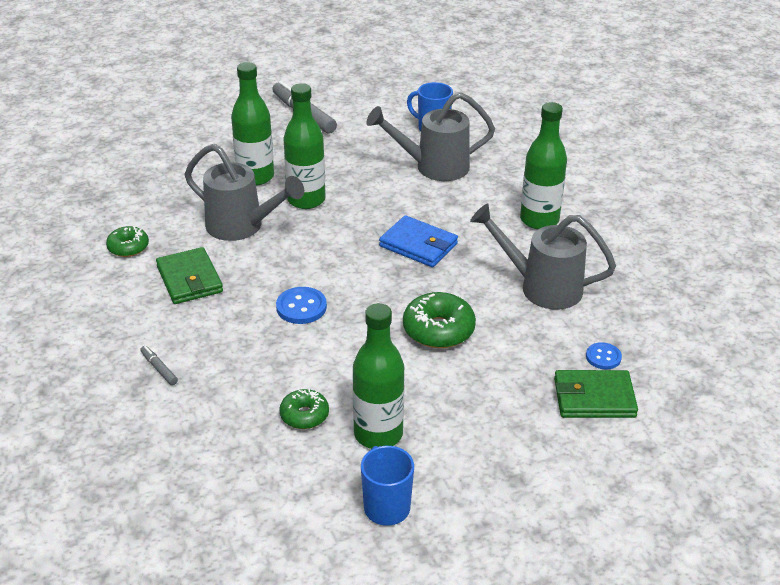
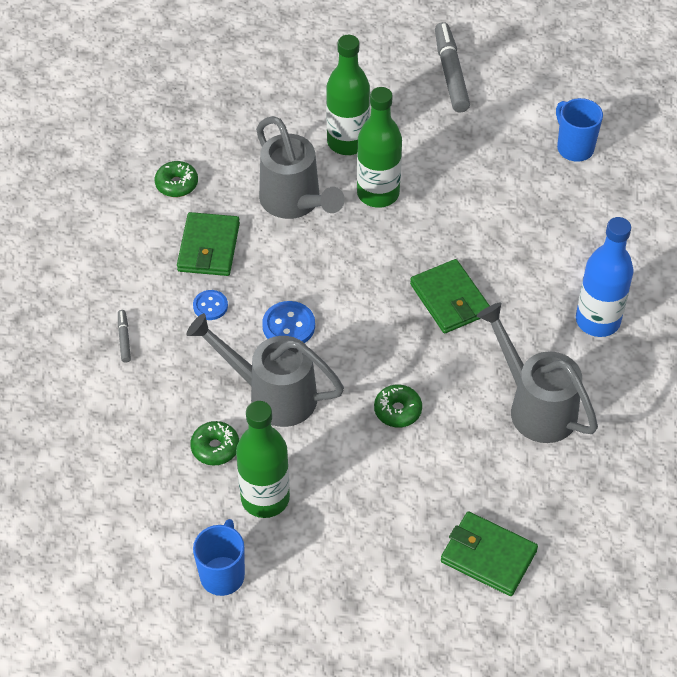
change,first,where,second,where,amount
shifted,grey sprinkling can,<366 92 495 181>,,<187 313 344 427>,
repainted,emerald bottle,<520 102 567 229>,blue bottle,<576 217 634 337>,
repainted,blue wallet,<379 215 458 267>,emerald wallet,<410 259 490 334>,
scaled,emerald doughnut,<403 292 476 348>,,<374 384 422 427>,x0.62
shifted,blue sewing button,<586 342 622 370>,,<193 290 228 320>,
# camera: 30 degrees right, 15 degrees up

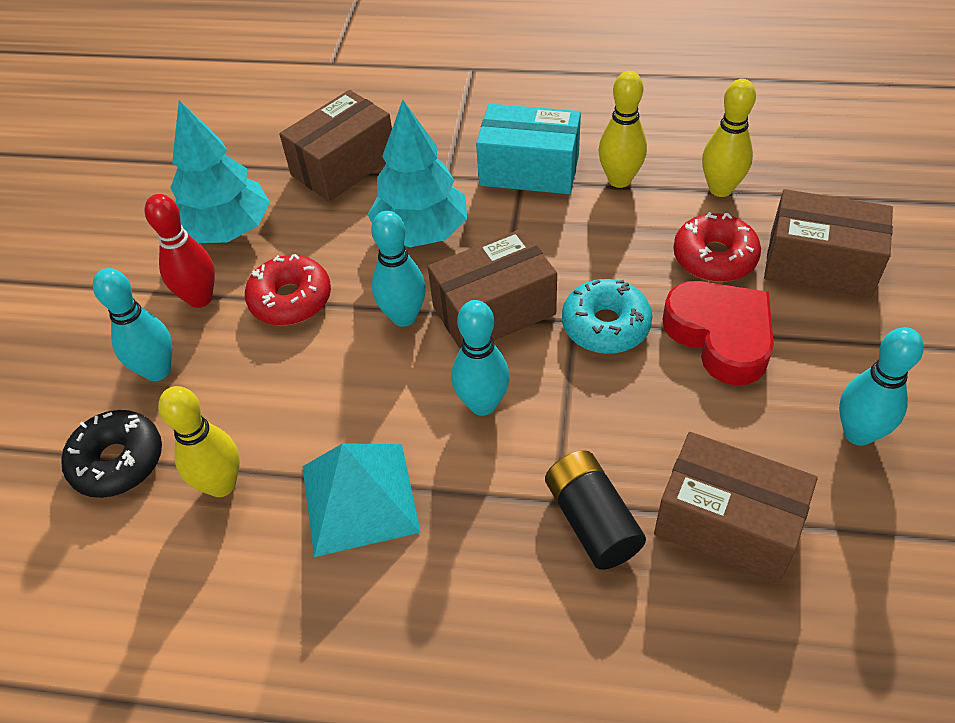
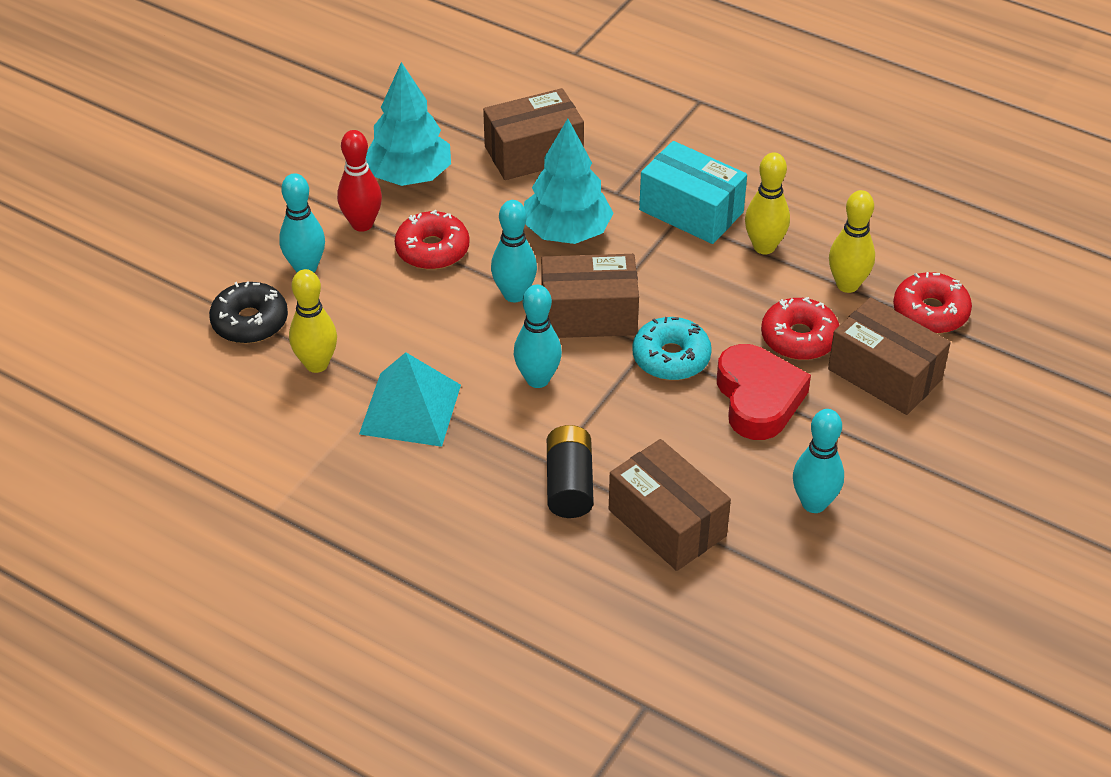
change,first,where,second,where,amount
new,,,crimson doughnut,<893 272 972 334>,
# camera: 20 degrees right, 5 degrees down

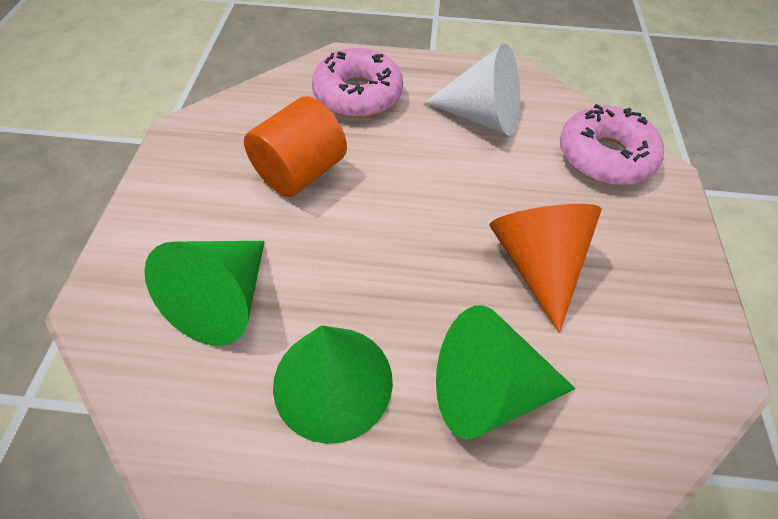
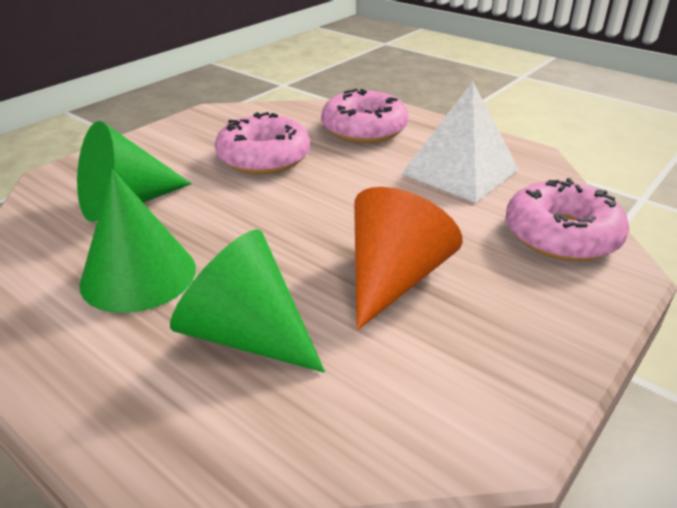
change,first,where,second,where,amount
swapped,snow-white cone,<424 43 520 135>,snow-white pyramid shape,<402 81 519 203>,
swapped,bright orange cylinder shape,<244 96 347 197>,rose-pink doughnut,<215 112 310 174>,
# camera: 35 degrees right, 20 degrees down

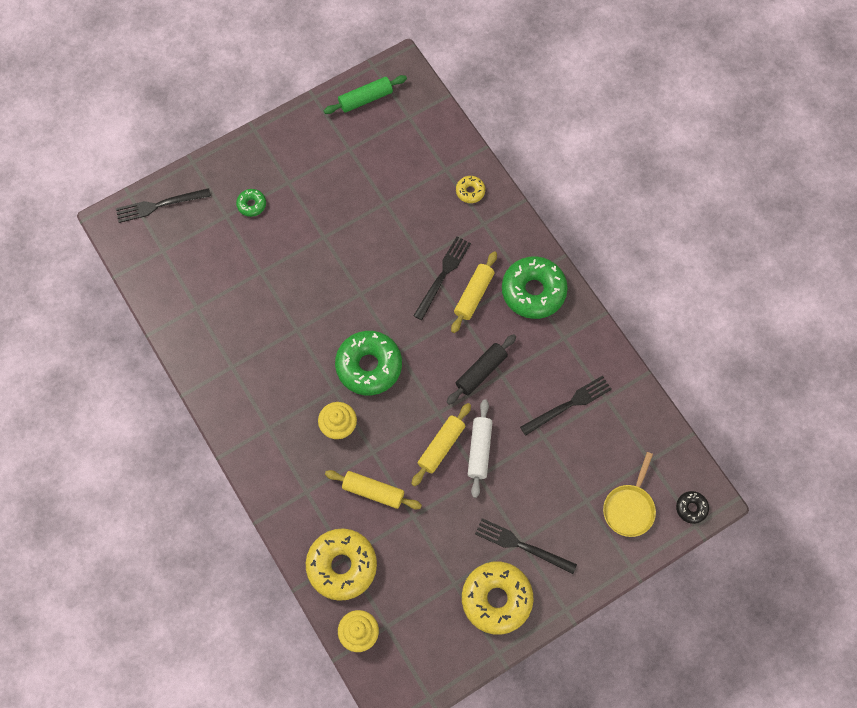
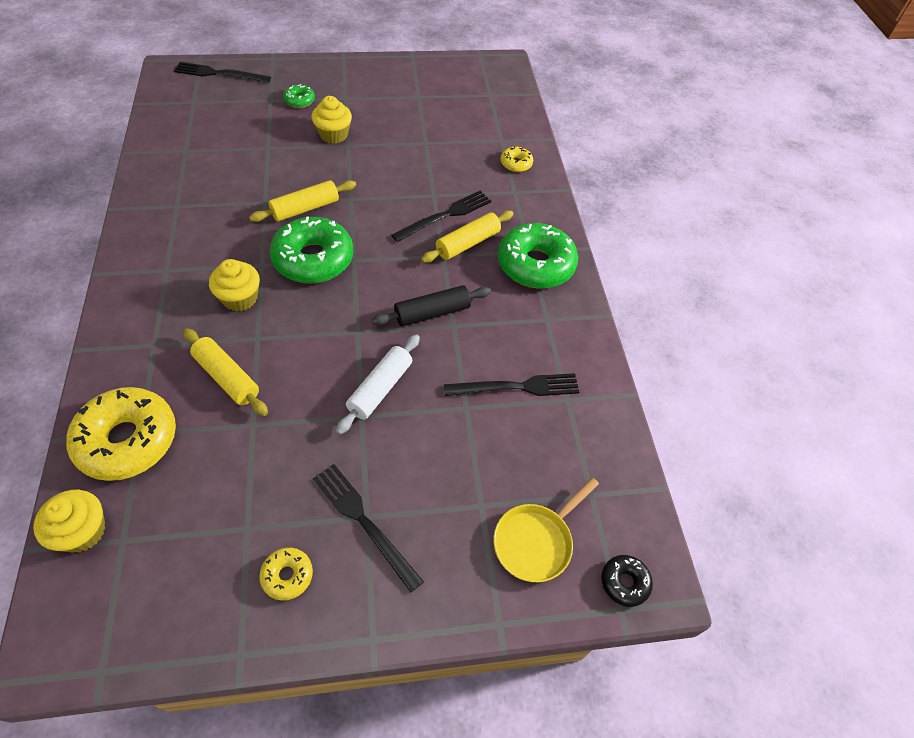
change,first,where,second,where,amount
gone,emerald rolling pin,<323 75 407 114>,,,
shifted,golden rolling pin,<412 403 471 486>,,<249 180 356 222>,
scaled,golden doughnut,<462 562 533 635>,,<259 548 313 600>,x0.47
new,,,golden cupcake,<311 96 352 144>,
# camera: 20 degrees right, 15 degrees down

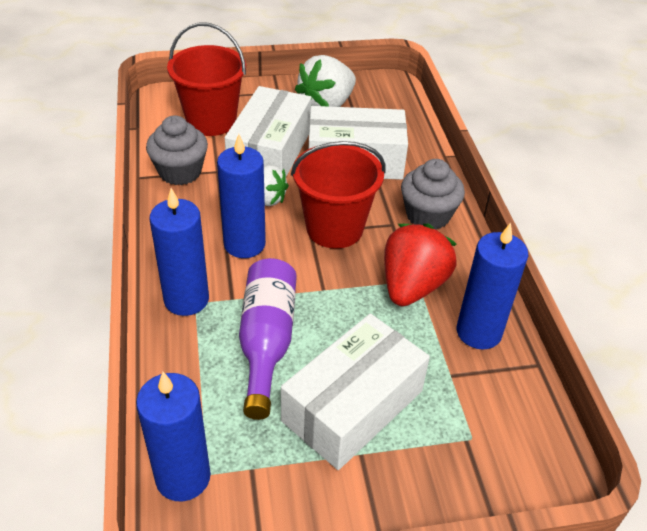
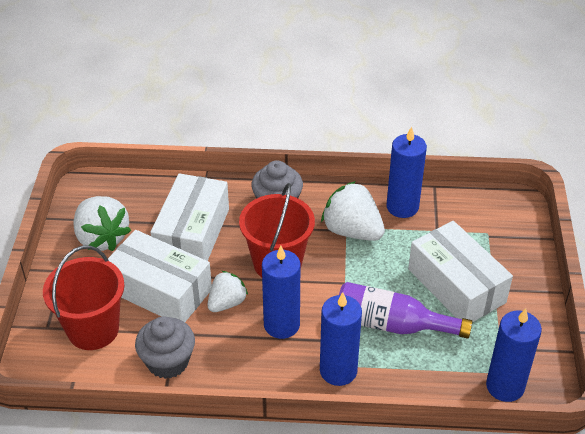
change,first,where,second,where,amount
repainted,crimson toy strawberry,<384 224 457 306>,snow-white toy strawberry,<321 181 385 241>,
# camera: 75 degrees left, 0 degrees up

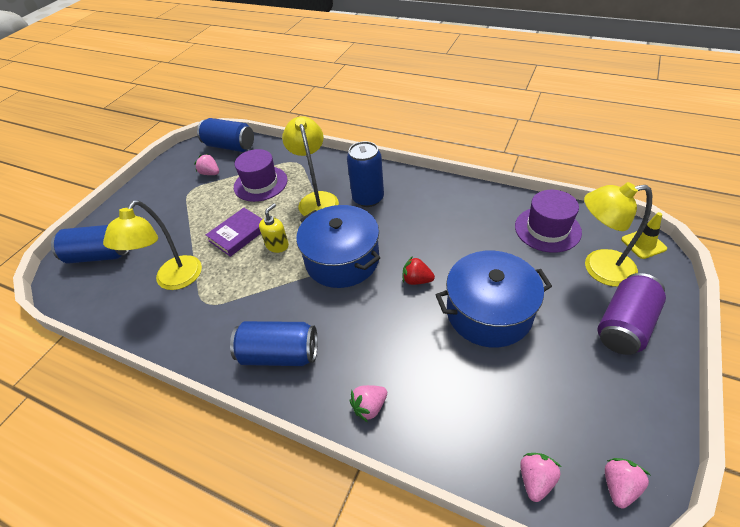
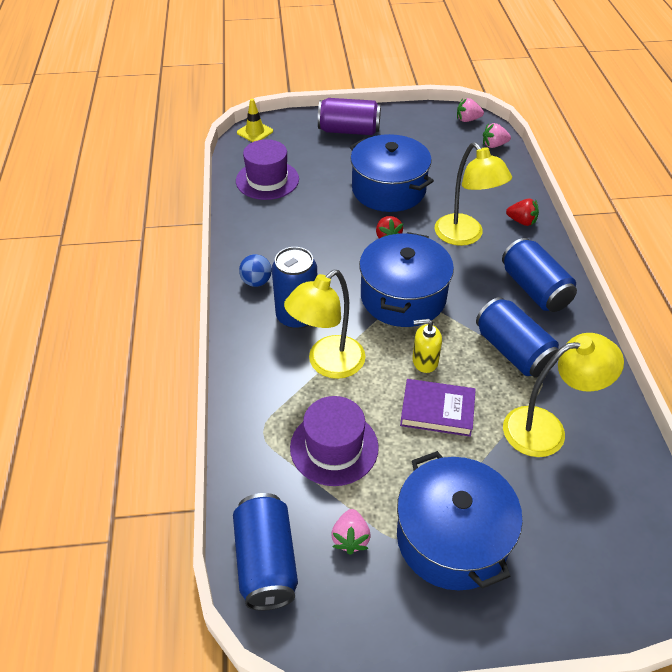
change,first,where,second,where,amount
shifted,golden reading lamp,<584 182 652 287>,,<435 142 512 246>,
shifted,blue soda can,<51 225 130 264>,,<476 297 559 378>,
repainted,rose-pink toy strawberry,<350 385 387 422>,crimson toy strawberry,<506 199 539 226>,
new,,,blue ball,<239 254 272 287>,
new,,,blue cooking pot,<397 451 523 590>,
# camera: 125 degrees left, 0 degrees up

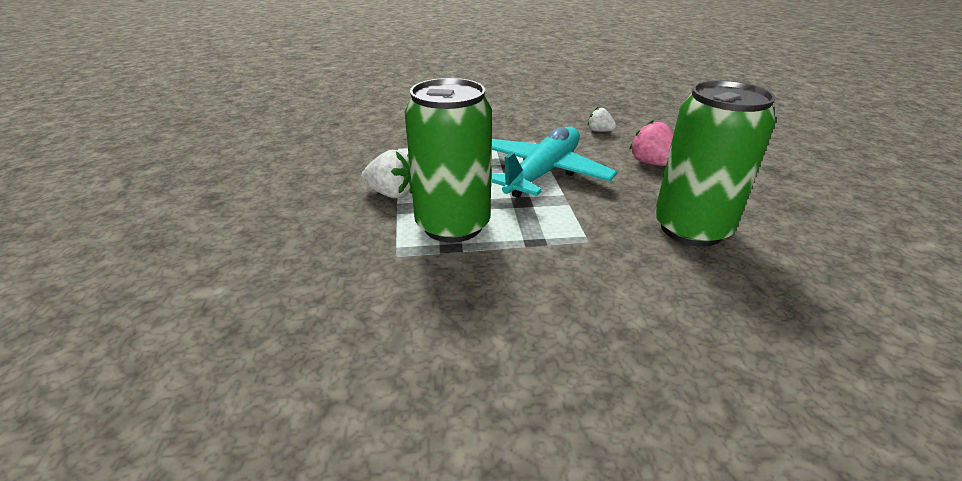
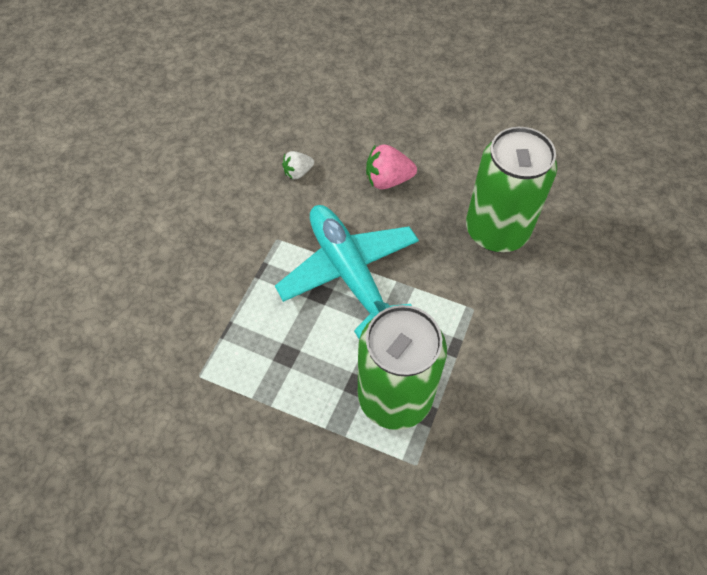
change,first,where,second,where,amount
gone,snow-white toy strawberry,<361 150 412 198>,,,
# camera: 60 degrees left, 25 degrees up

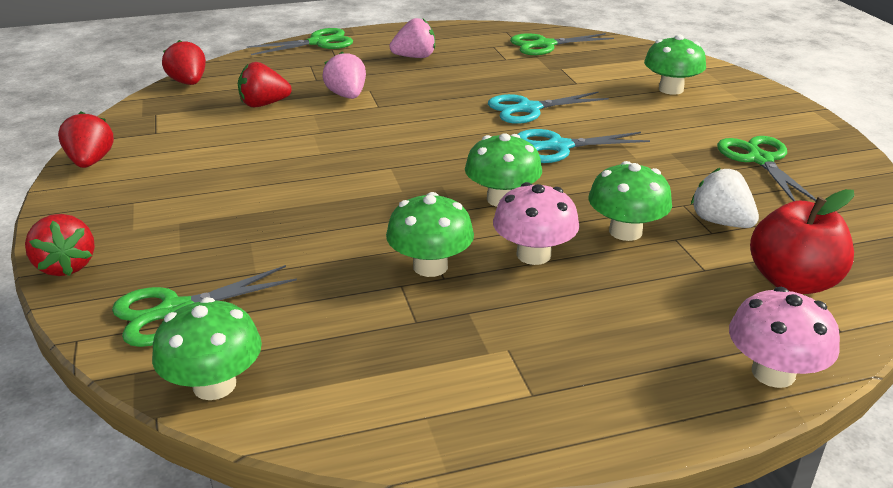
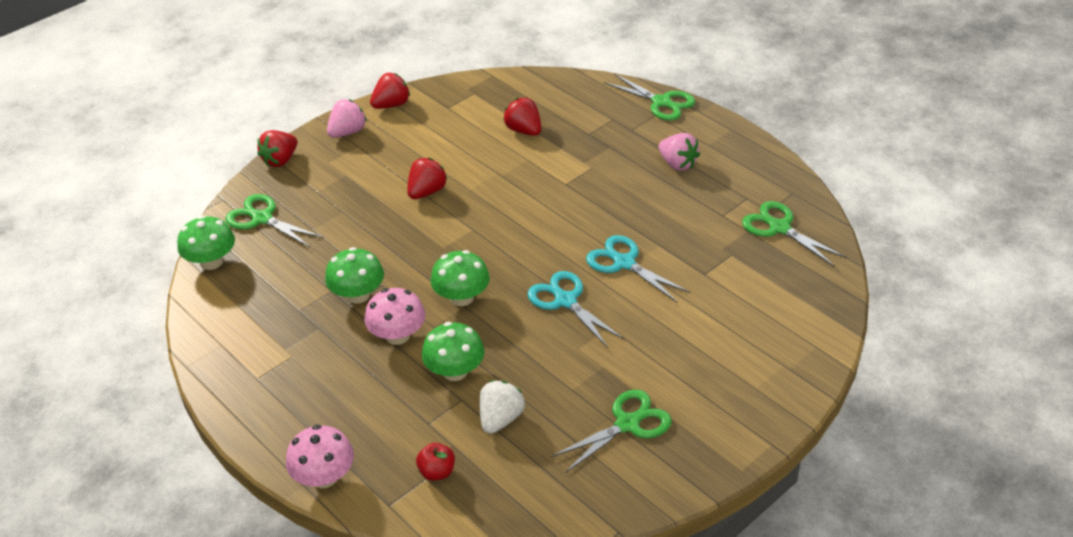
change,first,where,second,where,amount
gone,emerald fungus,<644 34 706 95>,,,
shifted,crimson toy strawberry,<162 40 206 85>,,<407 158 448 199>,
shifted,rose-pink toy strawberry,<322 52 366 99>,,<327 99 367 138>,
scaled,crimson apple,<750 189 854 294>,,<416 443 455 481>,x0.54
# camera: 65 degrees right, 10 degrees up

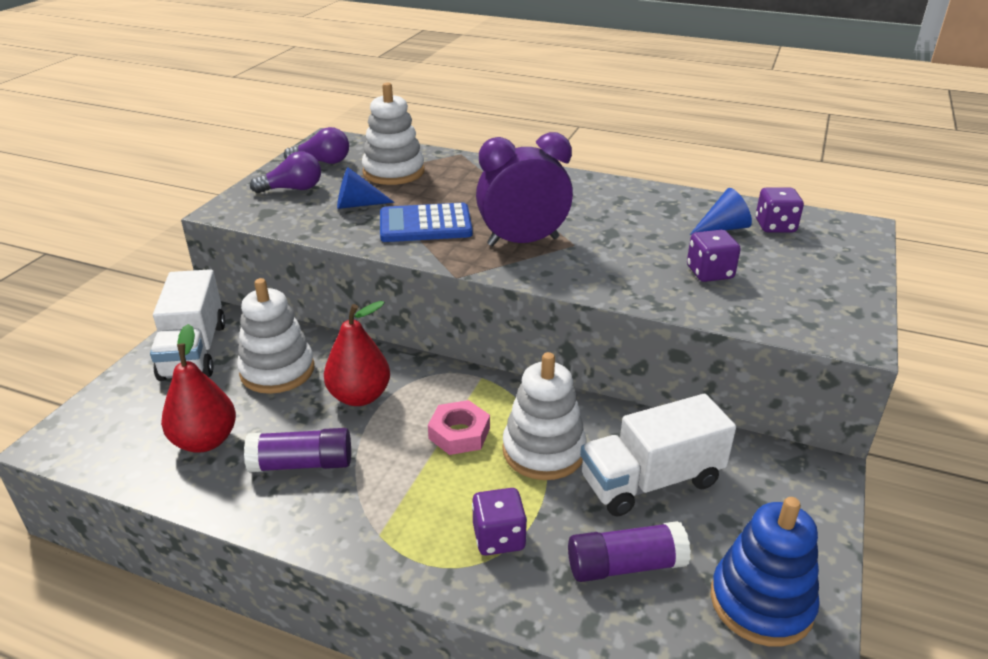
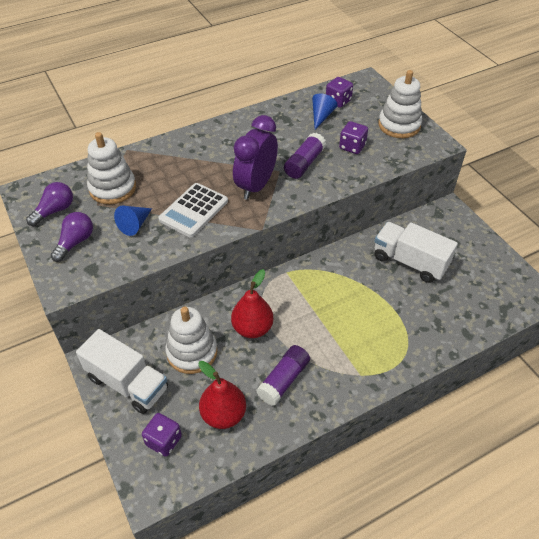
change,first,where,second,where,amount
repainted,blue pocket calculator,<380 203 473 242>,snow-white pocket calculator,<158 183 228 237>,
shifted,snow-white stacking toy,<503 352 586 480>,,<378 70 422 138>,
rotated,snow-white truck,<580 394 736 516>,,<374 222 458 283>,105 degrees clockwise
gone,rose-pink nut,<428 400 490 455>,,,
shifted,purple dice,<472 488 527 556>,,<142 413 182 457>,
gone,blue stacking toy,<710 497 820 647>,,,
shifted,purple glue stick,<568 521 691 582>,,<284 133 326 179>,
# camera: 50 degrees left, 15 degrees up

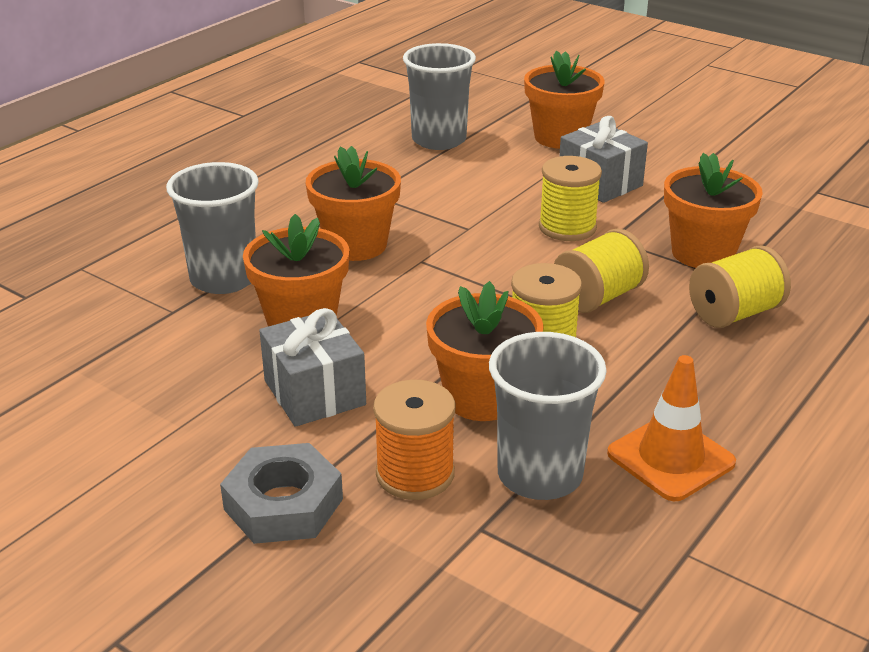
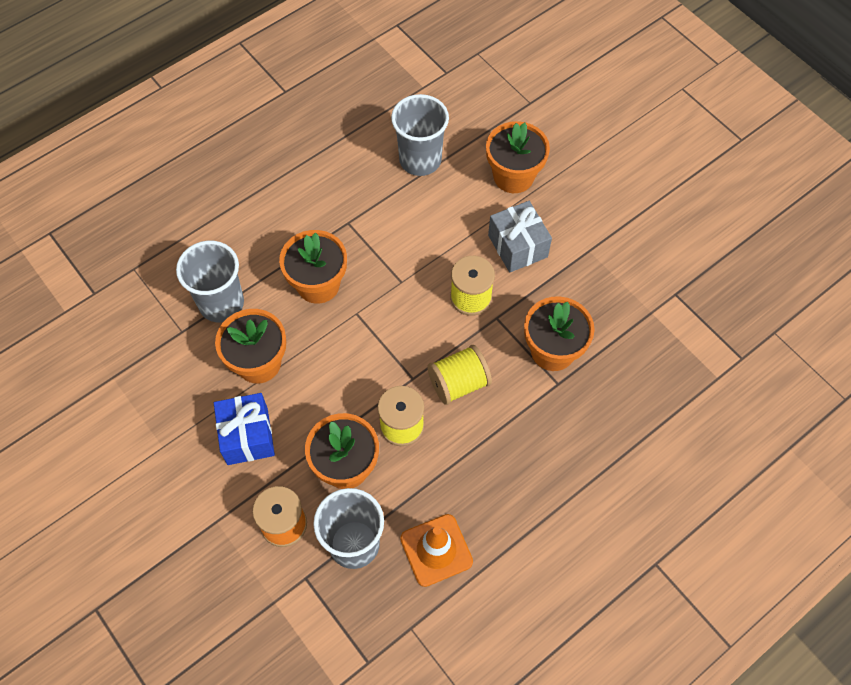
change,first,where,second,where,amount
gone,golden bobbin,<689 245 791 328>,,,
repainted,grey gift,<259 308 366 427>,blue gift,<214 393 275 465>,
gone,grey nut,<220 443 343 544>,,,
# camera: 15 degrees right, 30 degrees up

